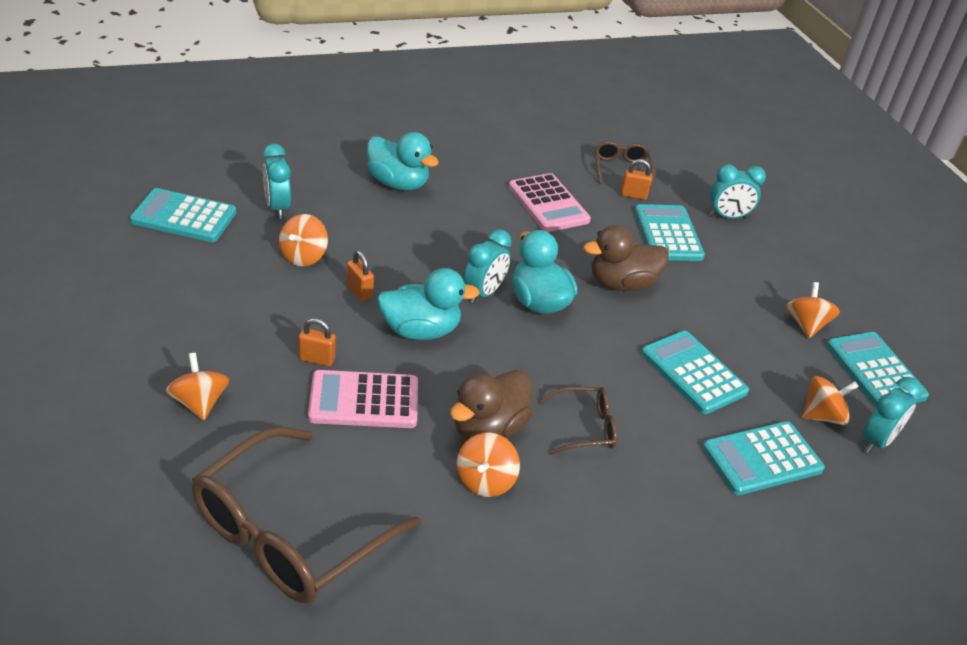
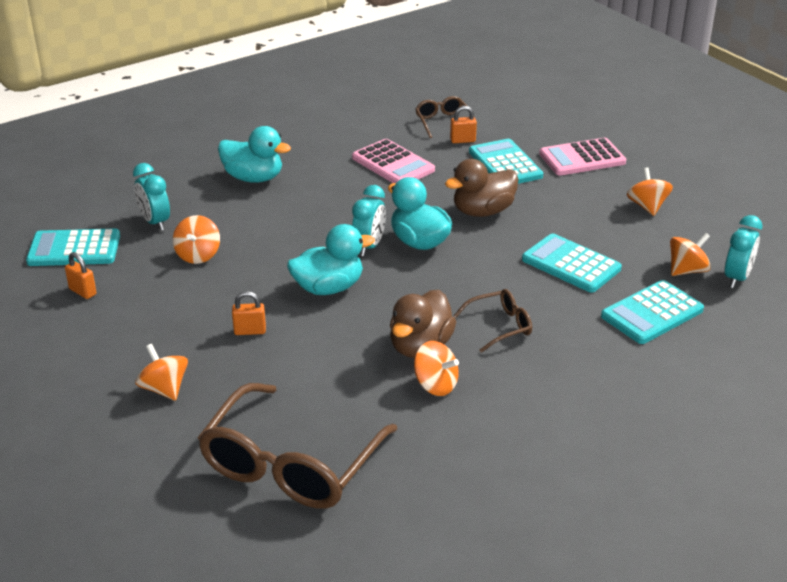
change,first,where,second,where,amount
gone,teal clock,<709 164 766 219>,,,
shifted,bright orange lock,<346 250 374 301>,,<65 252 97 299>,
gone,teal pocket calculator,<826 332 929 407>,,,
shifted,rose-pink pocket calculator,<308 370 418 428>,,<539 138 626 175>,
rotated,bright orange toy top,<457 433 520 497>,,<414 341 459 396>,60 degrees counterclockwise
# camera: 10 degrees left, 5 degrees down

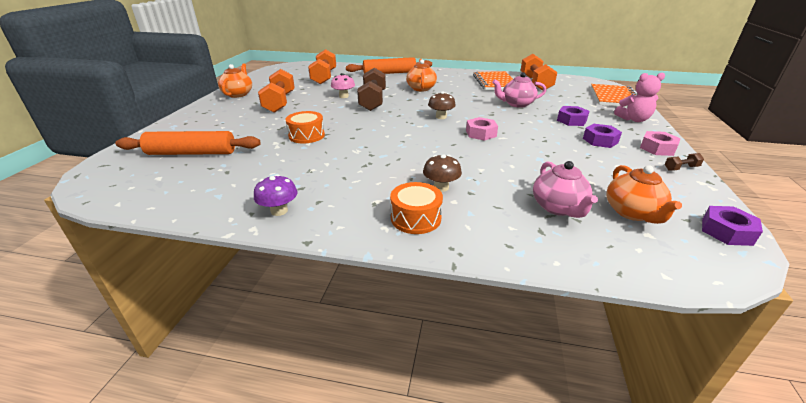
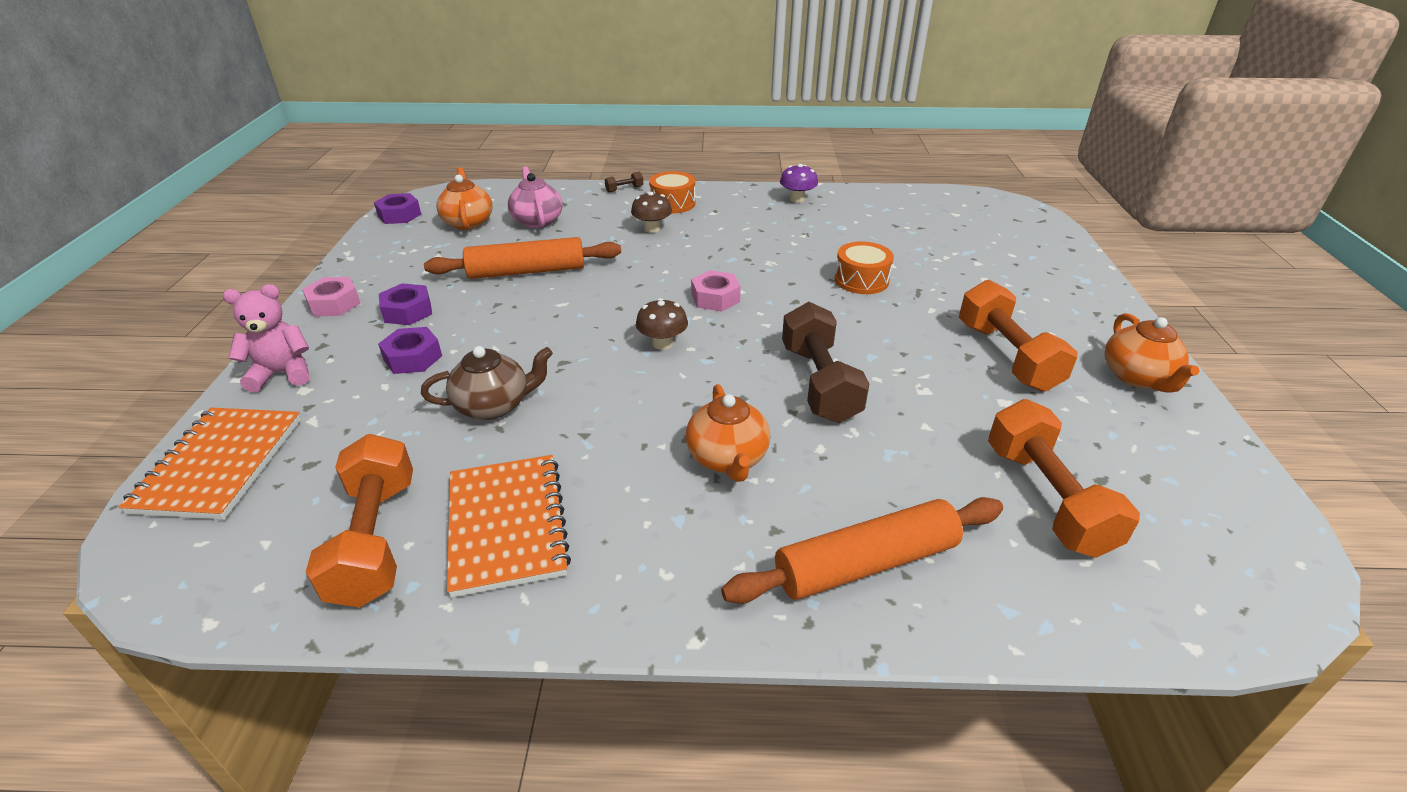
change,first,where,second,where,amount
repainted,rose-pink teapot,<492 72 546 108>,dark brown teapot,<421 346 553 420>,
gone,rose-pink fungus,<331 73 355 98>,,,
shifted,rose-pink nut,<466 117 498 141>,,<691 270 741 311>,
shifted,bright orange rolling pin,<115 131 261 155>,,<424 237 621 279>,
shifted,dark brown dumbbell,<665 153 704 171>,,<605 172 643 193>,
# camera: 170 degrees right, 5 degrees up

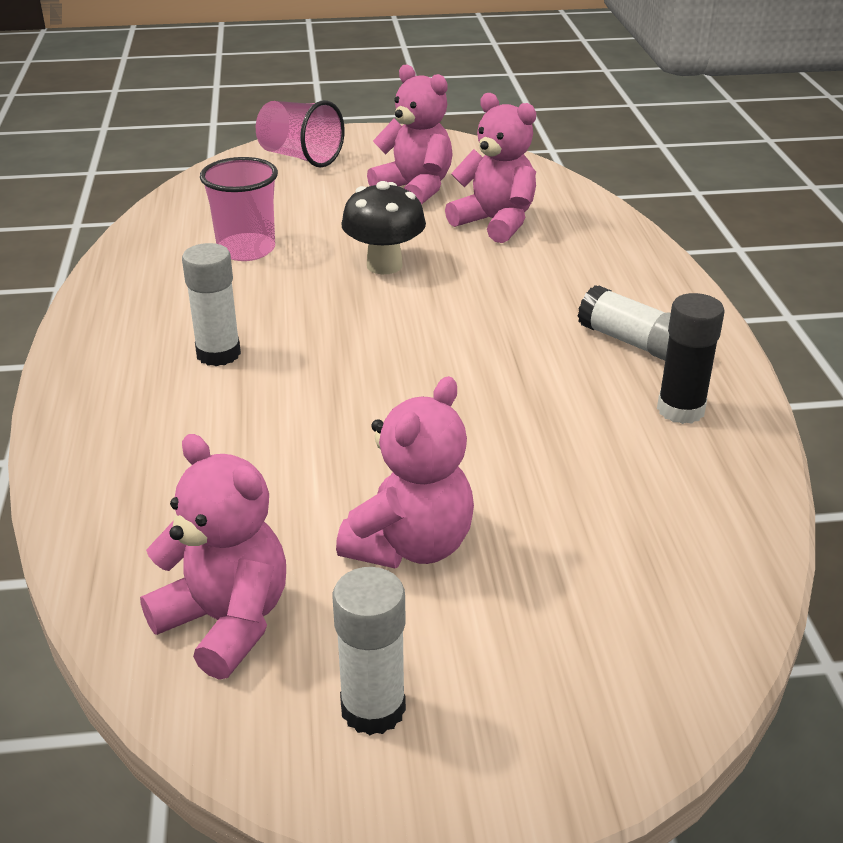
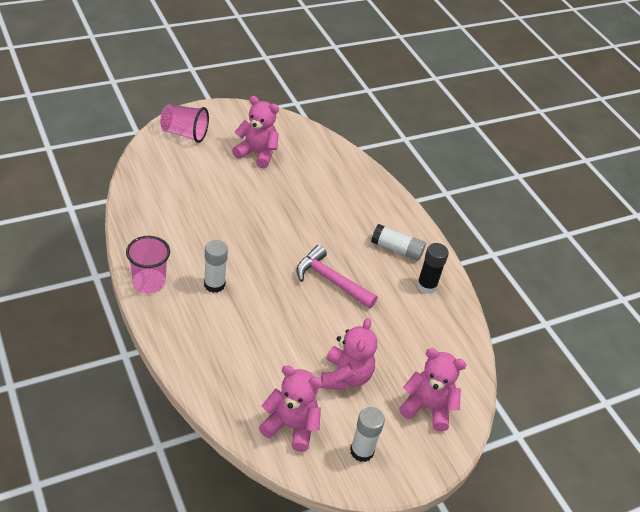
change,first,where,second,where,amount
shifted,rose-pink teddy,<445 93 536 243>,,<399 348 467 431>,
shifted,rose-pink tumbler,<200 157 278 261>,,<126 236 170 294>,
gone,jet-black fungus,<341 181 426 274>,,,
new,,,rose-pink claw hammer,<296 245 378 309>,
# camera: 25 degrees left, 10 degrees up

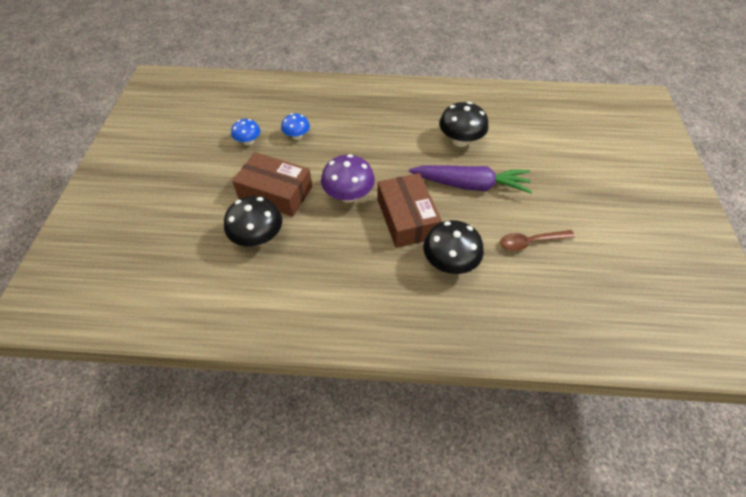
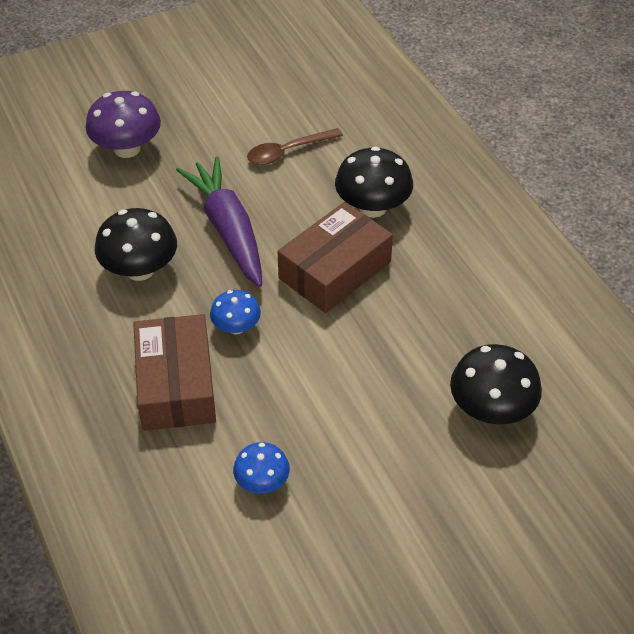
change,first,where,second,where,amount
shifted,blue fungus,<231 119 260 145>,,<210 290 261 334>,
shifted,dark brown parcel,<232 152 312 217>,,<133 314 216 431>,
shifted,purple fungus,<321 154 375 203>,,<86 91 161 158>,
rotated,dark brown teaspoon,<500 230 575 251>,,<247 128 343 165>,105 degrees clockwise
# camera: 120 degrees left, 5 degrees down

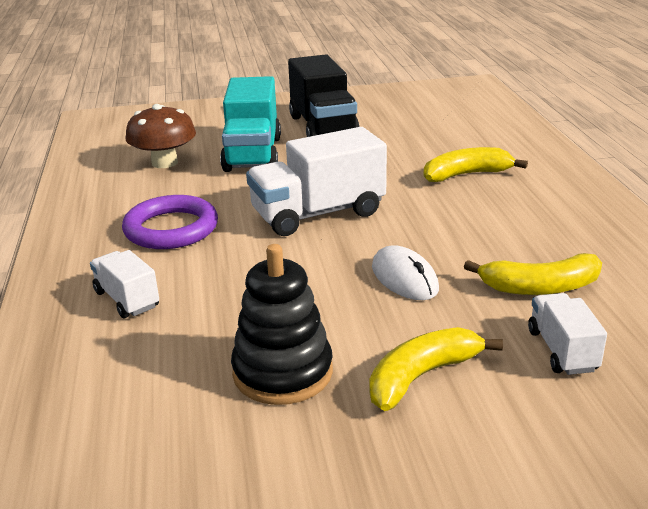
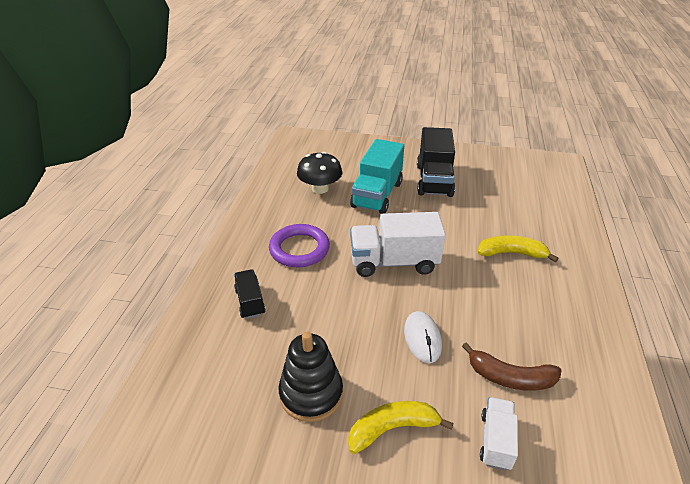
change,first,where,second,where,amount
repainted,dark brown fungus,<125 104 196 168>,jet-black fungus,<297 152 342 194>,
repainted,snow-white truck,<90 250 159 318>,jet-black truck,<234 269 266 319>,
repainted,golden banana,<464 253 602 295>,dark brown banana,<462 342 561 391>,
# camera: 20 degrees right, 10 degrees up

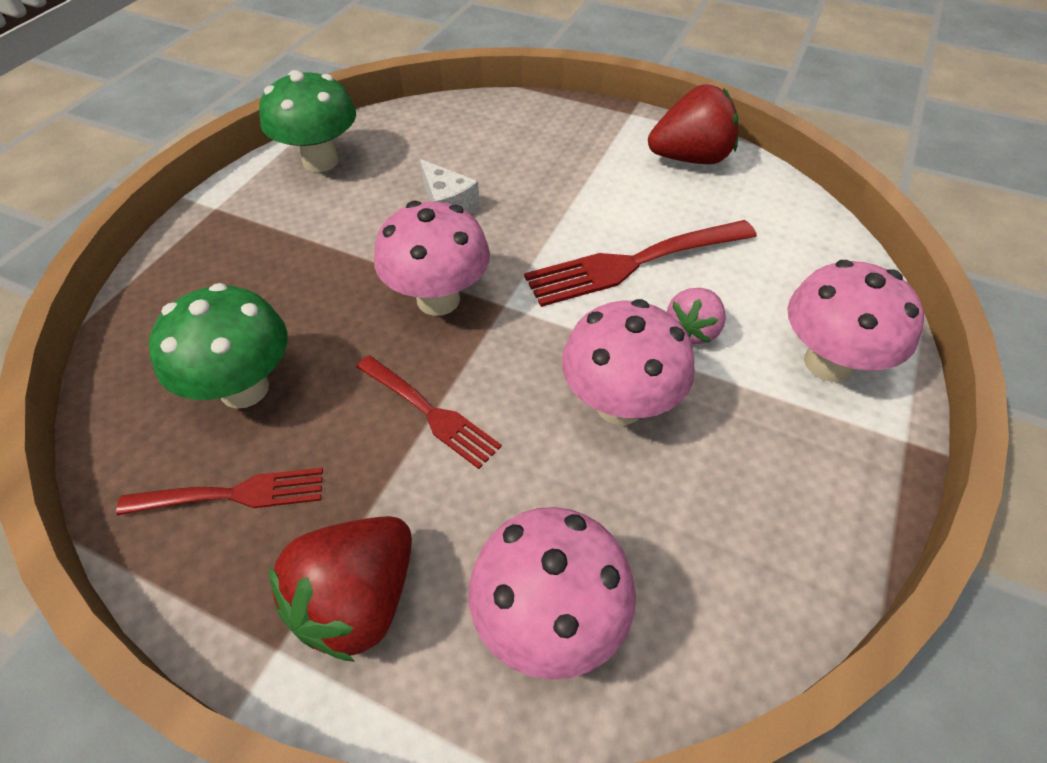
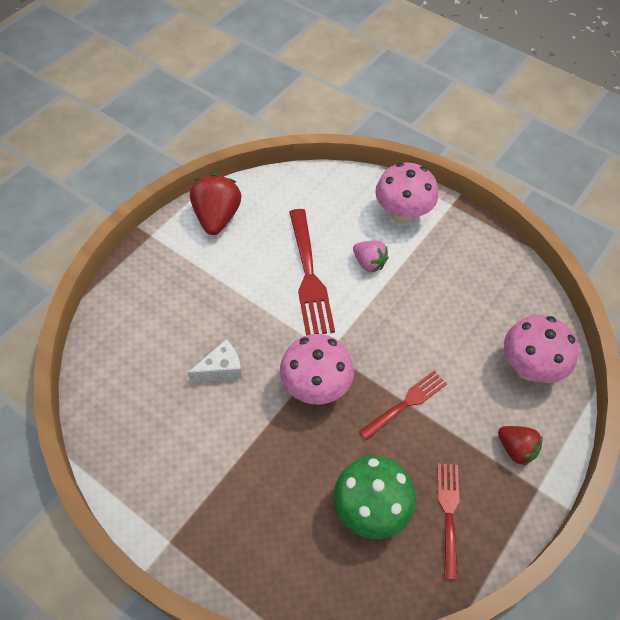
change,first,where,second,where,amount
gone,emerald fungus,<259 70 356 172>,,,
gone,rose-pink fungus,<562 299 695 425>,,,
scaled,crimson toy strawberry,<269 516 412 662>,,<498 426 543 466>,x0.61
# camera: 80 degrees left, 5 degrees up

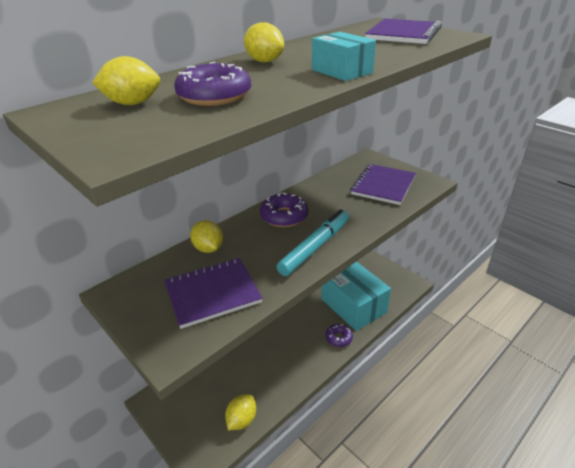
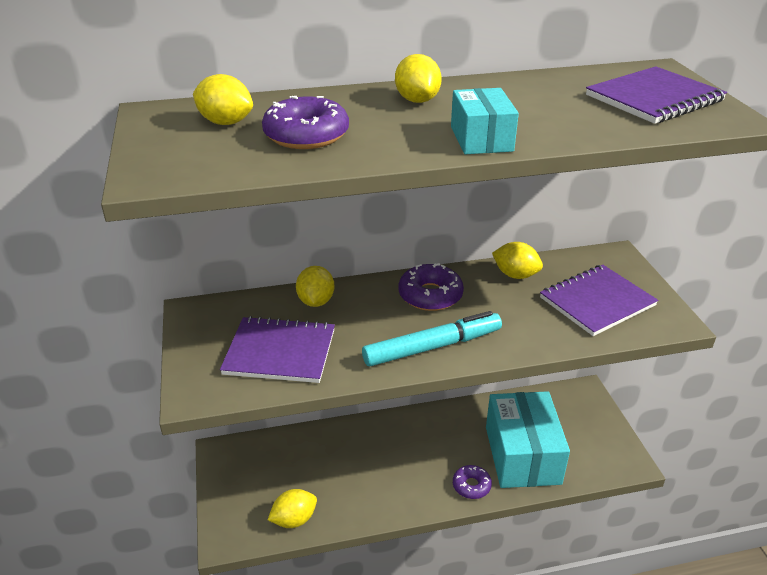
change,first,where,second,where,amount
new,,,golden citrus fruit,<492 242 543 279>,
# camera: 30 degrees right, 0 degrees up

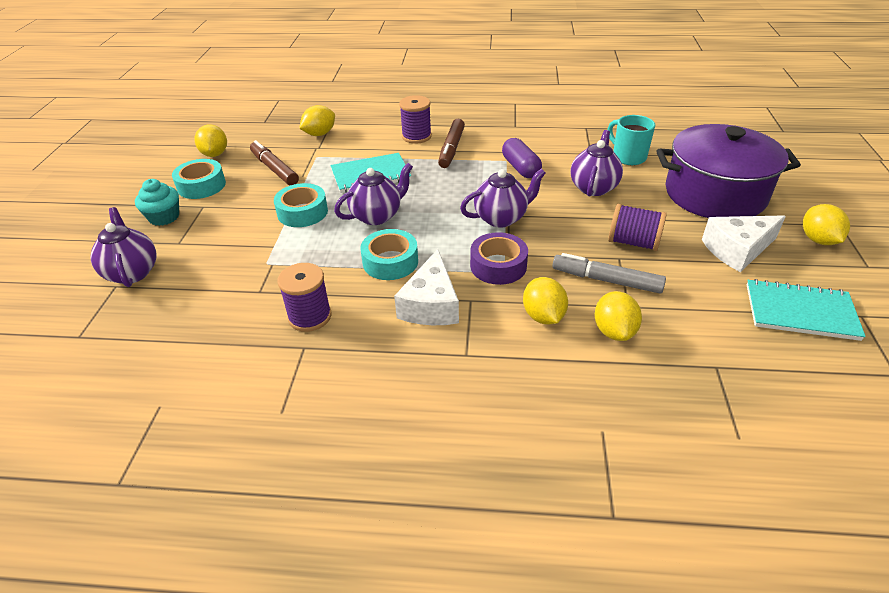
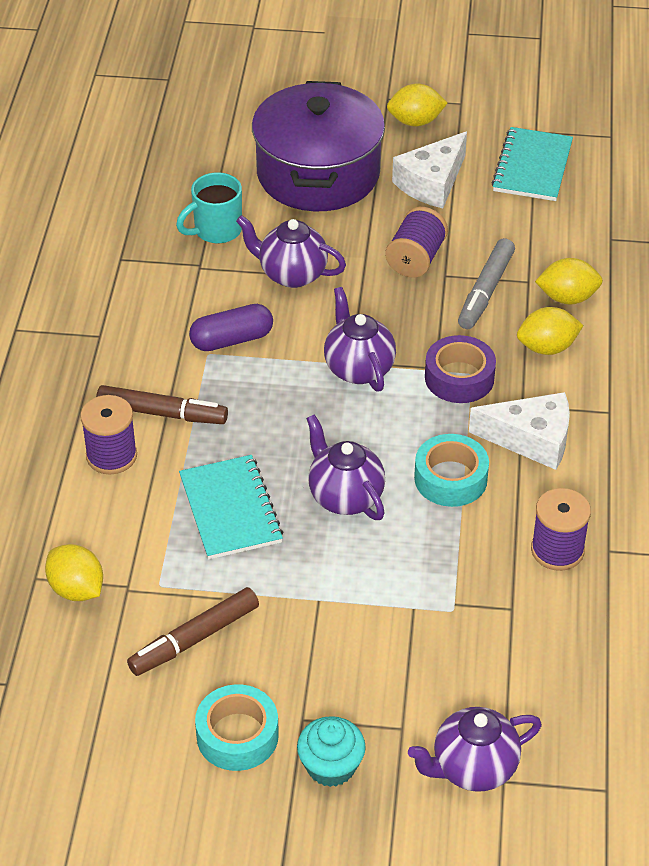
change,first,where,second,where,amount
gone,golden citrus fruit,<195 125 227 157>,,,
gone,teal sticky tape,<274 183 328 227>,,,
rotated,snow-white cheese,<702 215 786 272>,,<392 132 467 208>,60 degrees clockwise
# camera: 90 degrees left, 5 degrees up

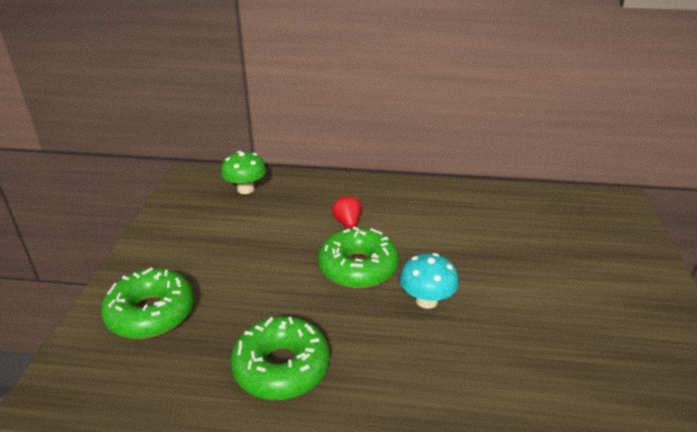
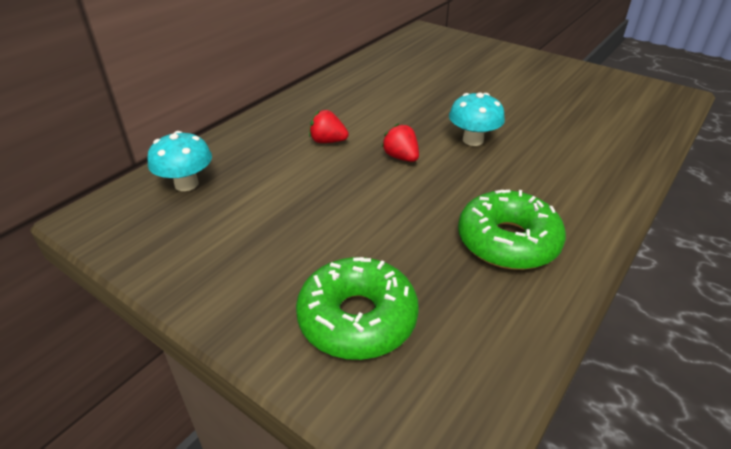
change,first,where,second,where,amount
repainted,emerald fungus,<221 151 266 194>,teal fungus,<148 131 212 191>,
swapped,emerald doughnut,<318 226 399 288>,crimson toy strawberry,<382 123 419 162>,
# camera: 60 degrees left, 5 degrees up

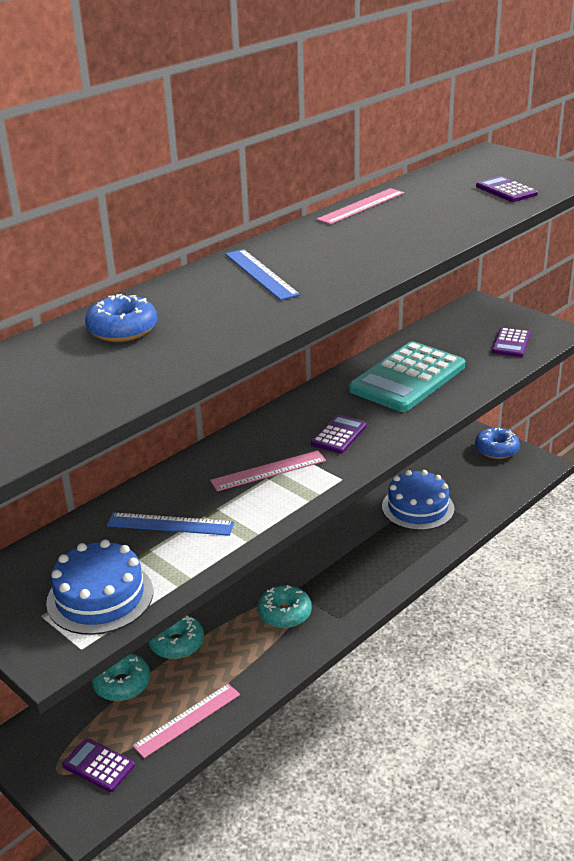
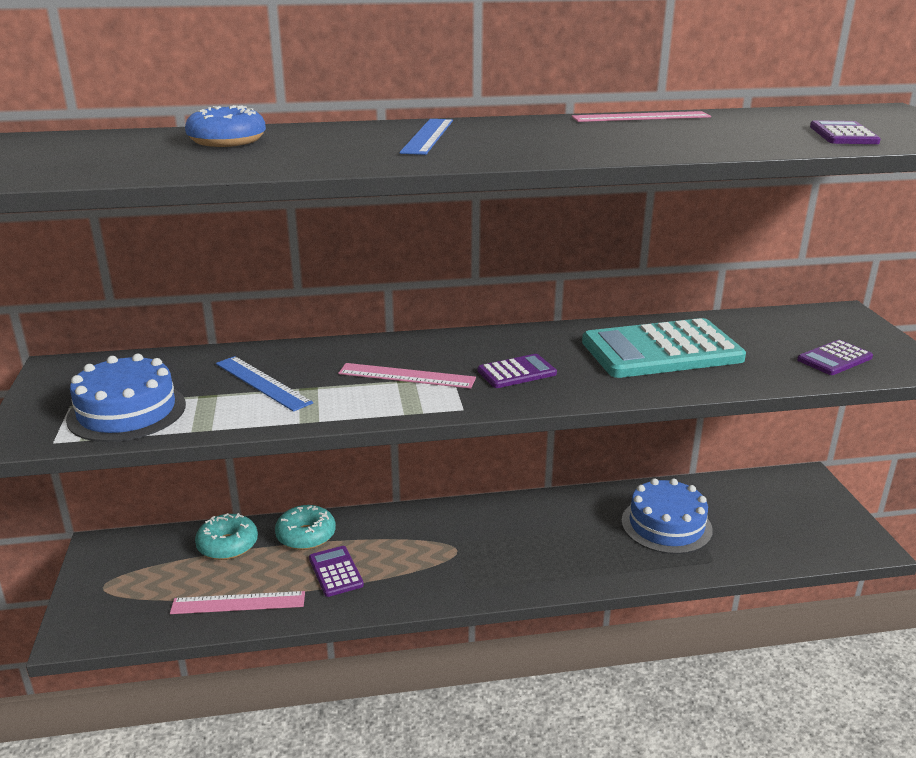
change,first,where,second,where,amount
gone,blue doughnut,<475 428 520 459>,,,
gone,teal doughnut,<258 585 312 628>,,,
shifted,purple pocket calculator,<62 738 135 792>,,<309 546 364 597>,
# camera: 35 degrees right, 5 degrees down

